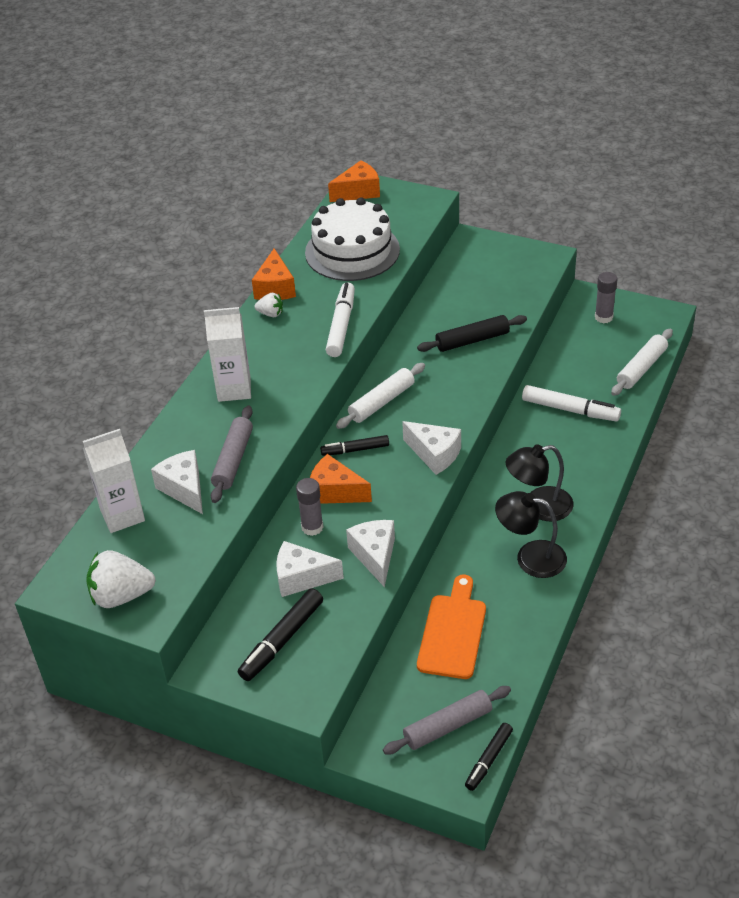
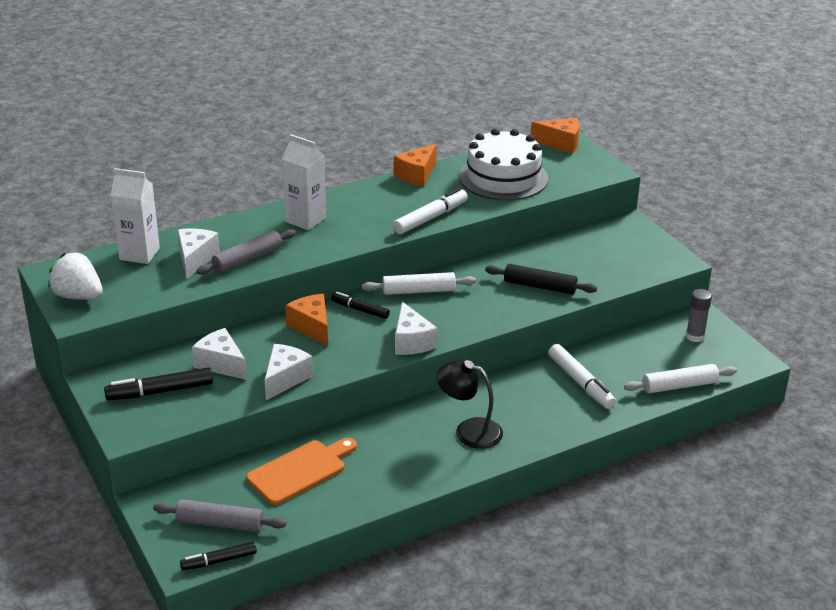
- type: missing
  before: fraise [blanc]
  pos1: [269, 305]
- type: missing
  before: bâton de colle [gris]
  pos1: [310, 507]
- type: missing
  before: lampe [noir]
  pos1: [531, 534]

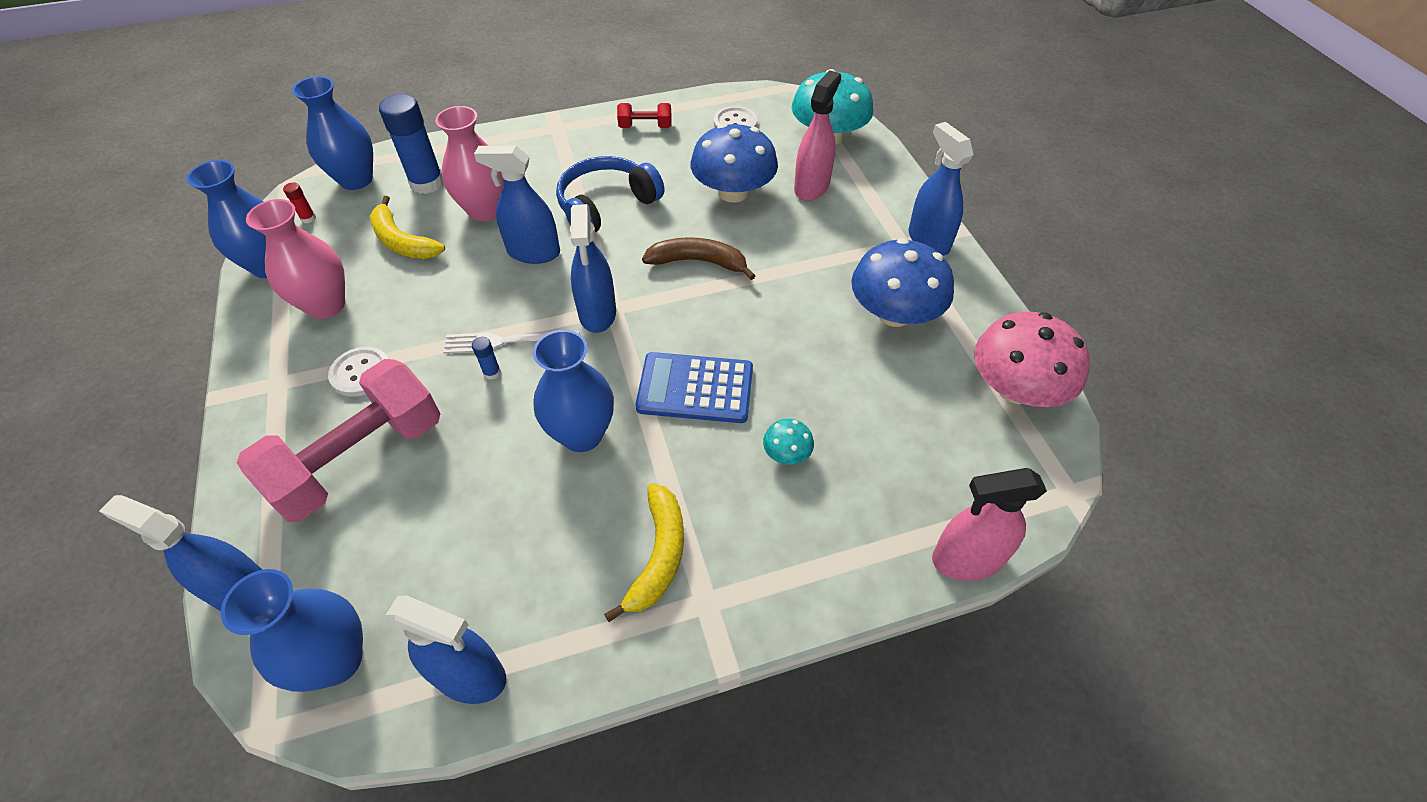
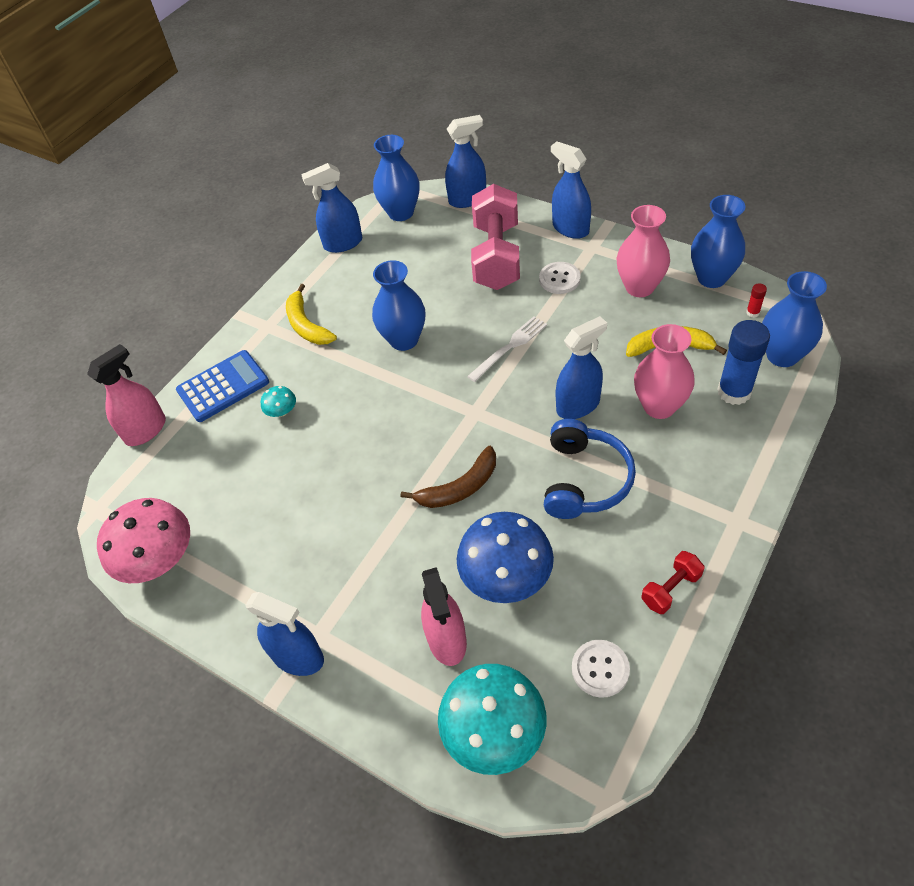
- type: relocated
  before: vaporisateur [bleu]
  pos1: [593, 268]
  pos2: [571, 190]
- type: missing
  before: champignon [bleu]
  pos1: [902, 282]
- type: missing
  before: bâton de colle [bleu]
  pos1: [486, 358]
- type: relocated
  before: calculatrice [bleu]
  pos1: [694, 387]
  pos2: [222, 386]

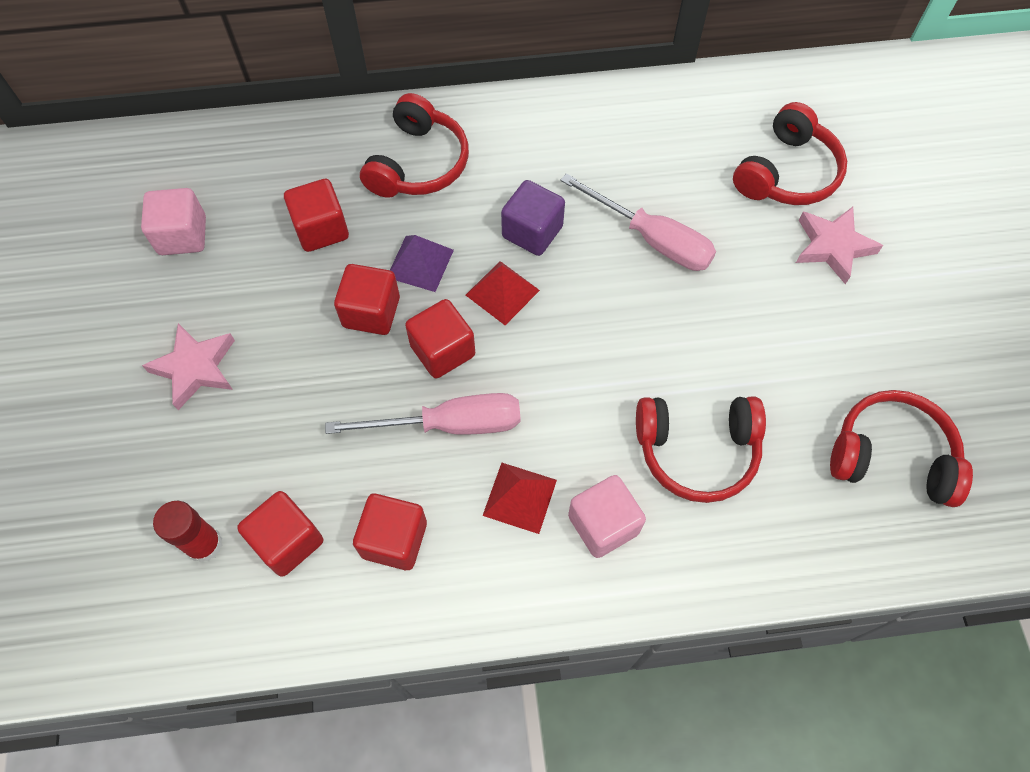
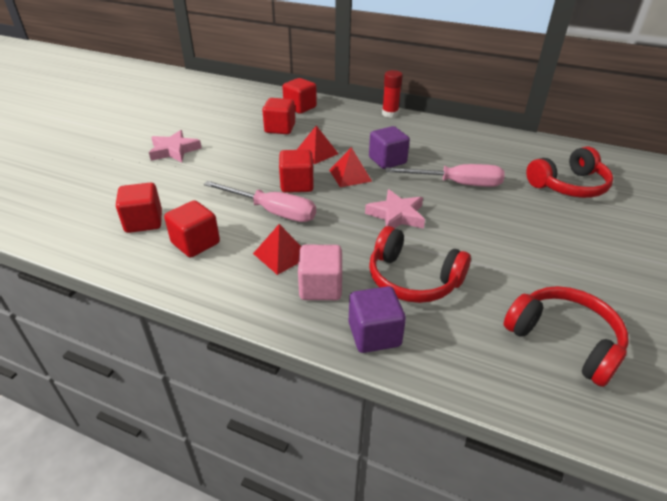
- type: missing
  before: casque audio [rouge]
  pos1: [414, 145]
- type: spun
  before: tournevis [rose]
  pos1: [638, 222]
  pos2: [445, 175]
  turn: -60
- type: missing
  before: cube [rose]
  pos1: [173, 221]
- type: relocated
  before: étoile [rose]
  pos1: [839, 245]
  pos2: [395, 209]
- type: colour
  before: pyramide [violet]
  after: pyramide [rouge]
  pos1: [422, 263]
  pos2: [318, 145]
- type: relocated
  before: cube [rouge]
  pos1: [367, 299]
  pos2: [299, 96]
- type: relocated
  before: bâton de colle [rouge]
  pos1: [187, 532]
  pos2: [392, 94]
- type: appeared
  after: cube [violet]
  pos2: [377, 319]

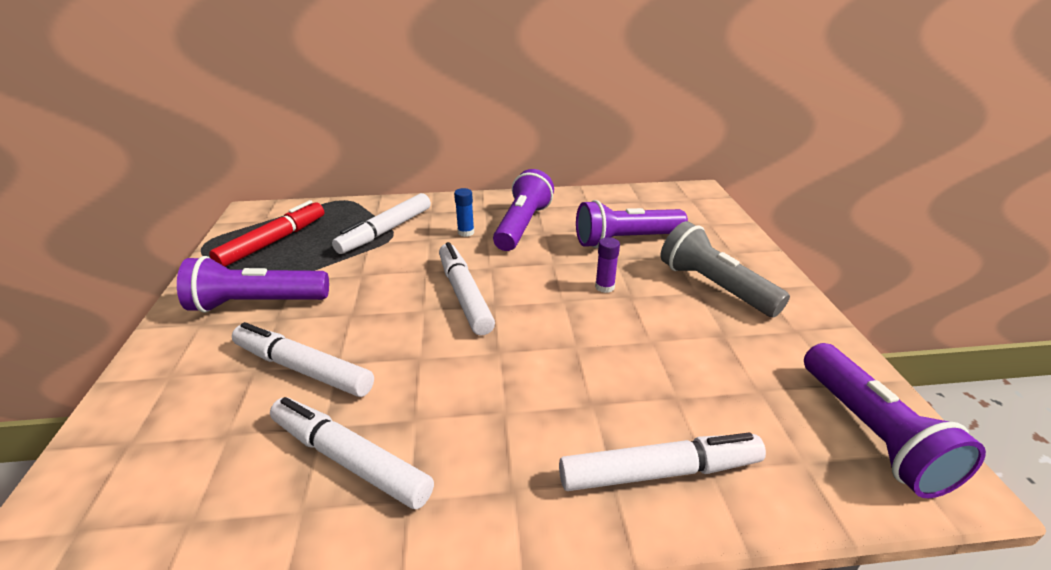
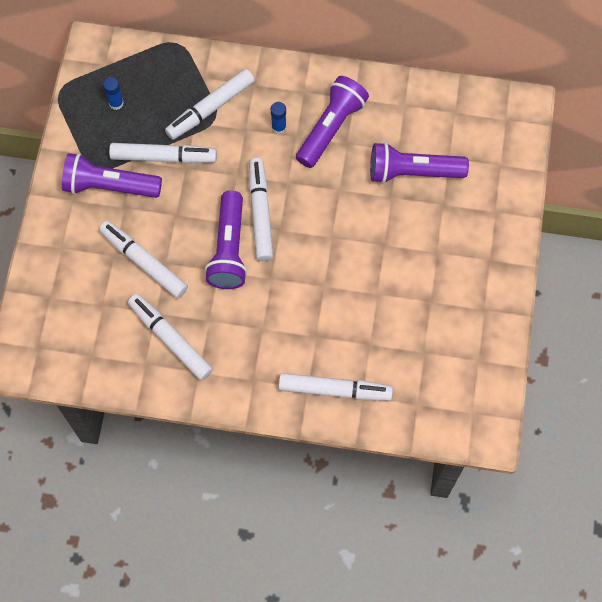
- type: exchanged
  before: feutre [rouge]
  after: bâton de colle [bleu]
  pos1: [266, 233]
  pos2: [113, 93]
- type: missing
  before: lampe de poche [gris]
  pos1: [725, 269]
- type: missing
  before: bâton de colle [violet]
  pos1: [607, 265]
- type: relocated
  before: lampe de poche [violet]
  pos1: [895, 420]
  pos2: [226, 240]
- type: appeared
  after: feutre [blanc]
  pos2: [163, 153]

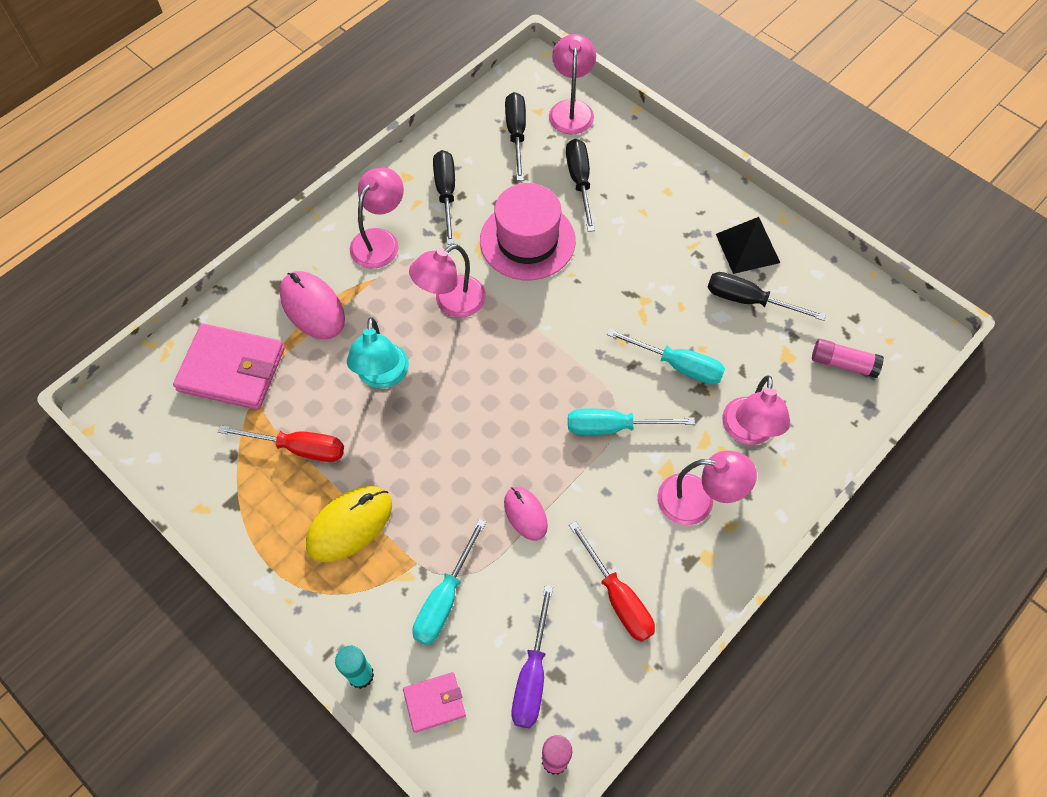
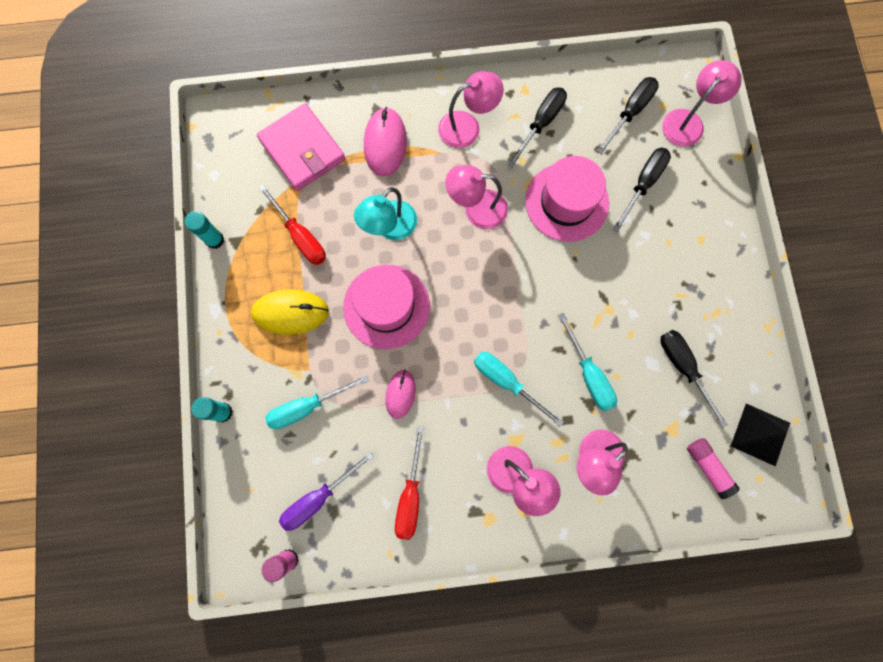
- type: relocated
  before: pyramide [noir]
  pos1: [748, 245]
  pos2: [760, 434]
- type: missing
  before: portefeuille [rose]
  pos1: [434, 702]
- type: appeared
  after: bâton de colle [turquoise]
  pos2: [204, 230]
- type: appeared
  after: chapeau [rose]
  pos2: [386, 307]

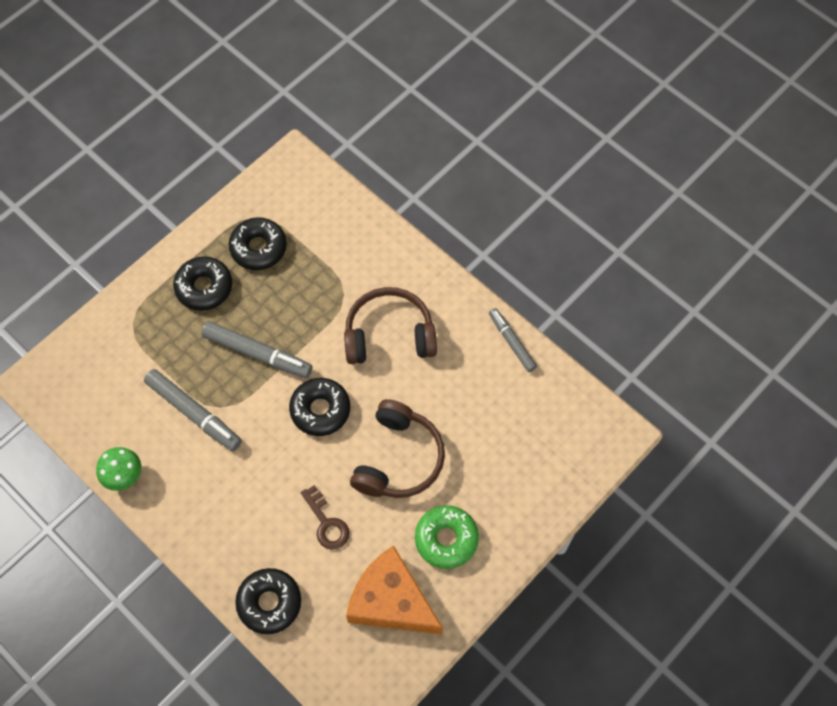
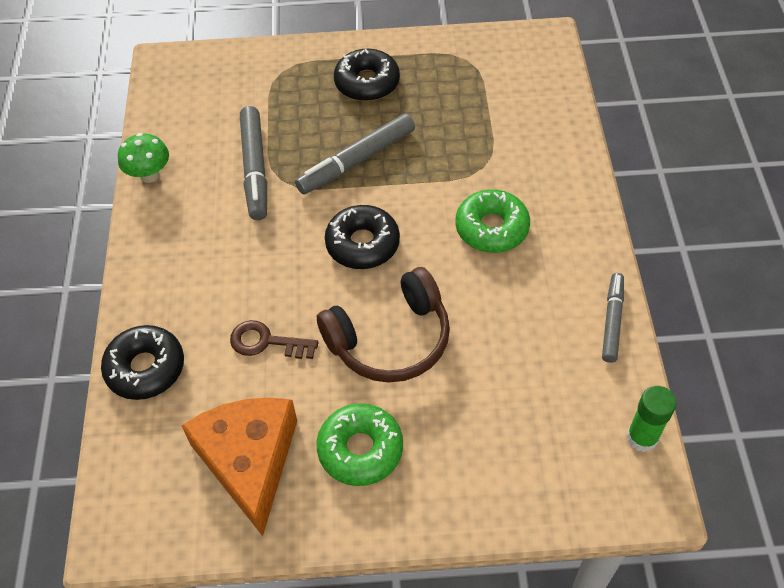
- type: missing
  before: beignet [noir]
  pos1: [258, 243]
- type: exchanged
  before: casque audio [marron]
  after: beignet [vert]
  pos1: [390, 325]
  pos2: [492, 221]
- type: spun
  before: feutre [gris]
  pos1: [256, 349]
  pos2: [355, 153]
  turn: 75
- type: spun
  before: clé [marron]
  pos1: [325, 517]
  pos2: [274, 339]
  turn: 90
- type: appeared
  after: bâton de colle [vert]
  pos2: [652, 419]

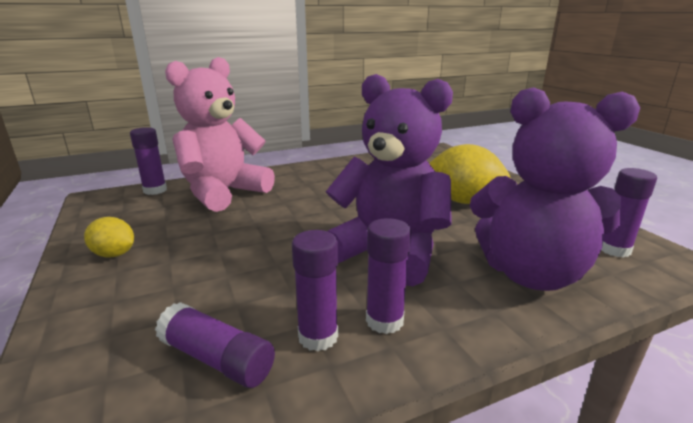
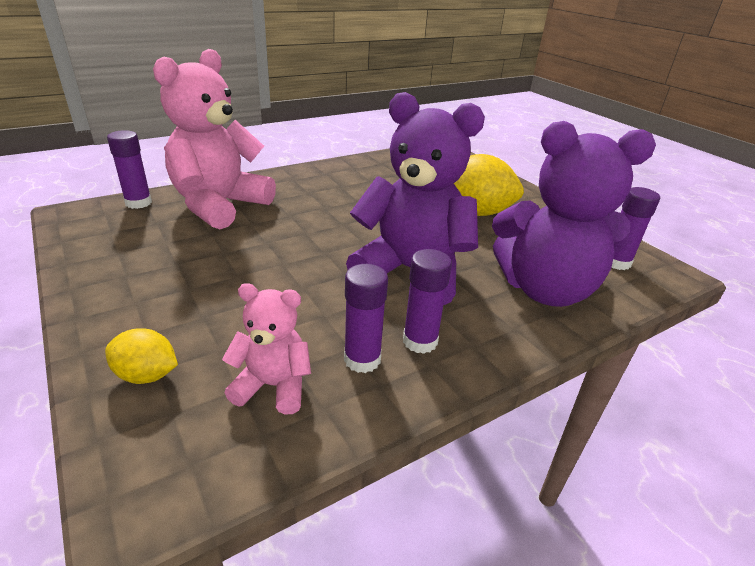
- type: relocated
  before: citron [jaune]
  pos1: [109, 237]
  pos2: [141, 356]
- type: exchanged
  before: bâton de colle [violet]
  after: ours en peluche [rose]
  pos1: [215, 345]
  pos2: [266, 349]

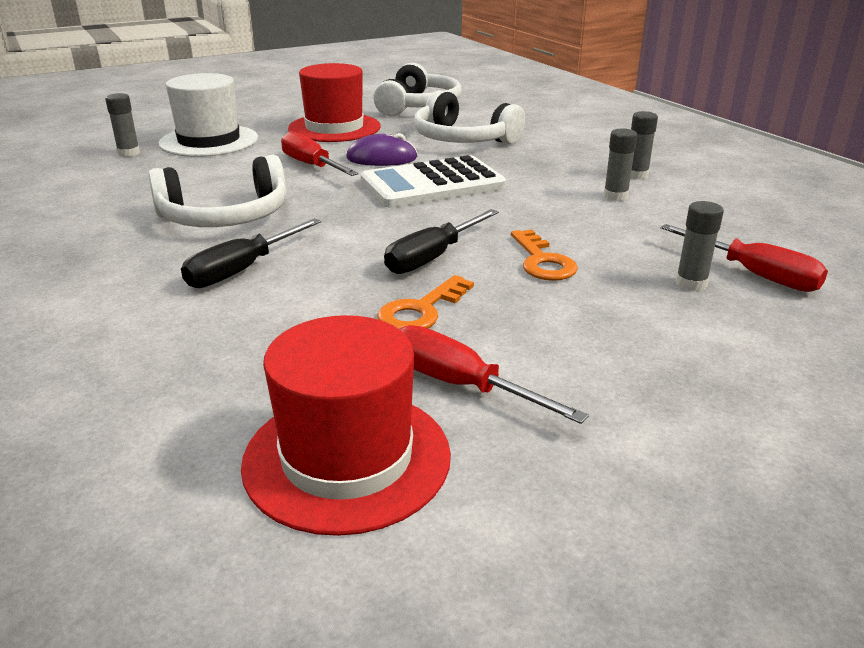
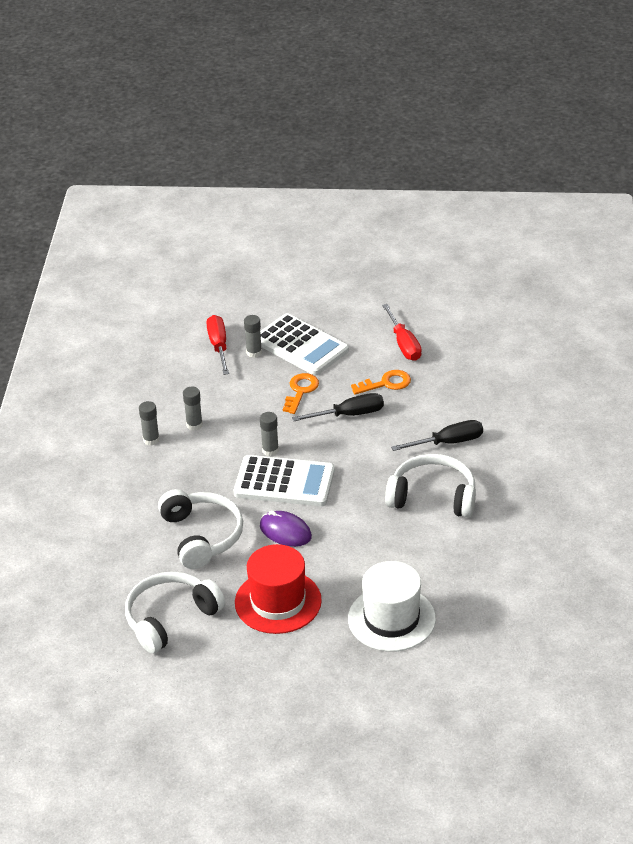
- type: relocated
  before: bâton de colle [gris]
  pos1: [122, 125]
  pos2: [269, 434]
- type: missing
  before: tournevis [rouge]
  pos1: [320, 153]
- type: missing
  before: chapeau [rouge]
  pos1: [346, 425]
- type: appeared
  after: calculatrice [blanc]
  pos2: [304, 344]

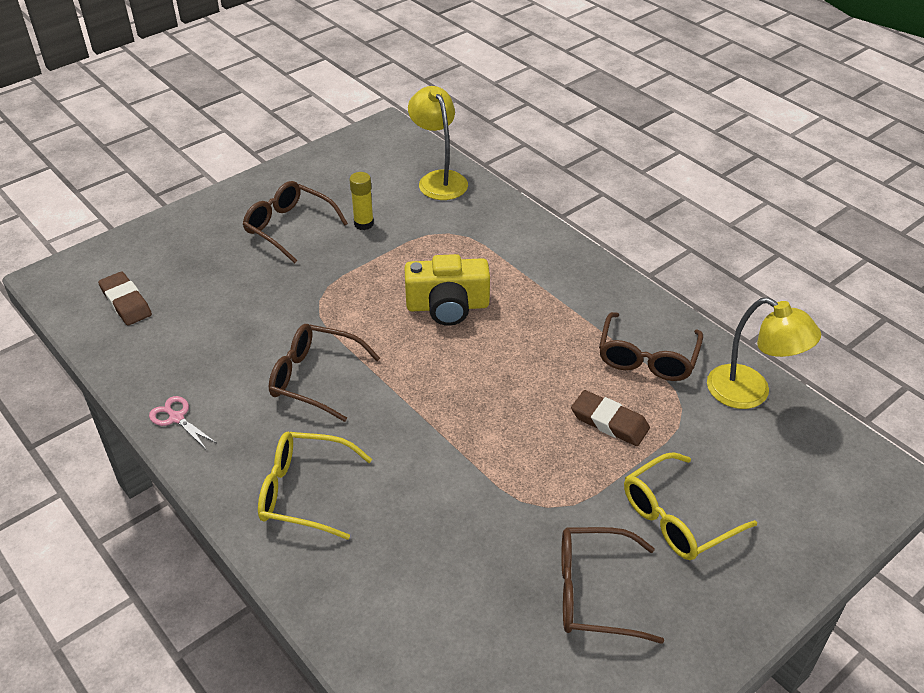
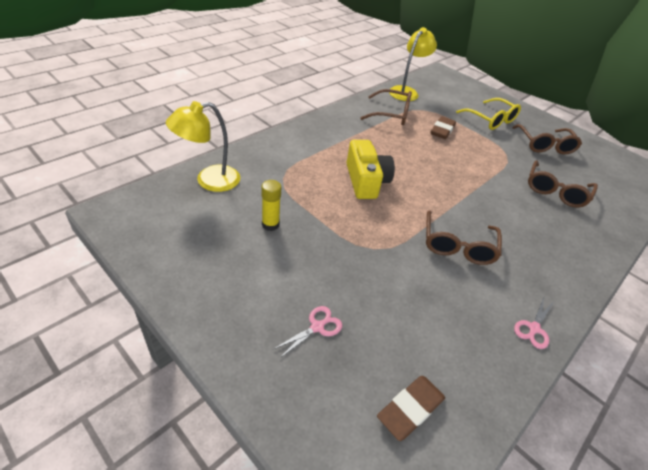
- type: relocated
  before: lunettes [marron]
  pos1: [295, 222]
  pos2: [563, 184]
- type: missing
  before: lunettes [jaune]
  pos1: [315, 486]
- type: appeared
  after: ciseaux [rose]
  pos2: [308, 332]

